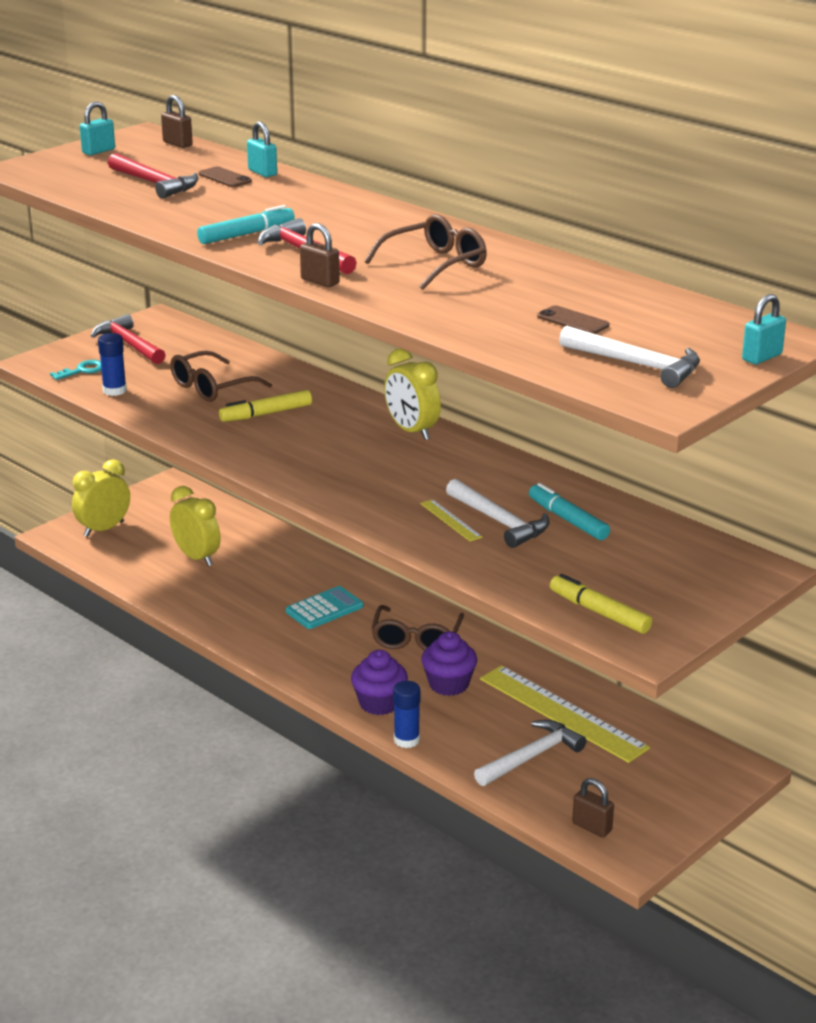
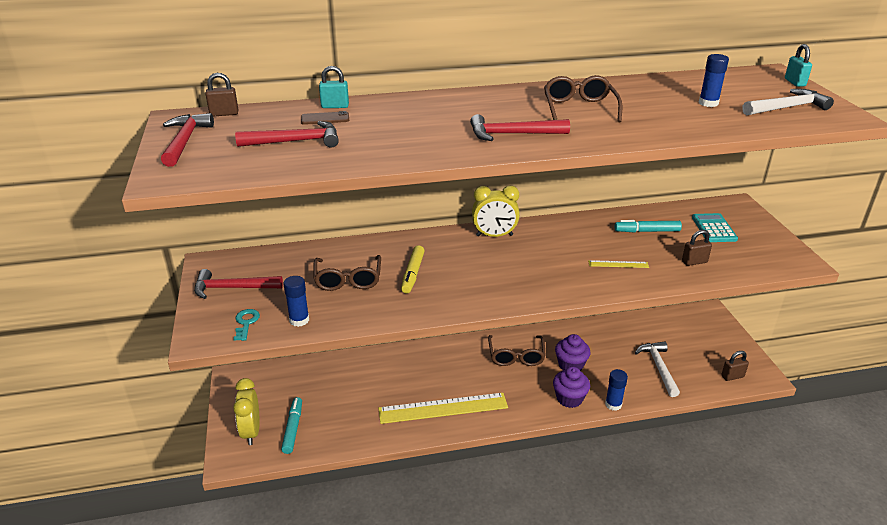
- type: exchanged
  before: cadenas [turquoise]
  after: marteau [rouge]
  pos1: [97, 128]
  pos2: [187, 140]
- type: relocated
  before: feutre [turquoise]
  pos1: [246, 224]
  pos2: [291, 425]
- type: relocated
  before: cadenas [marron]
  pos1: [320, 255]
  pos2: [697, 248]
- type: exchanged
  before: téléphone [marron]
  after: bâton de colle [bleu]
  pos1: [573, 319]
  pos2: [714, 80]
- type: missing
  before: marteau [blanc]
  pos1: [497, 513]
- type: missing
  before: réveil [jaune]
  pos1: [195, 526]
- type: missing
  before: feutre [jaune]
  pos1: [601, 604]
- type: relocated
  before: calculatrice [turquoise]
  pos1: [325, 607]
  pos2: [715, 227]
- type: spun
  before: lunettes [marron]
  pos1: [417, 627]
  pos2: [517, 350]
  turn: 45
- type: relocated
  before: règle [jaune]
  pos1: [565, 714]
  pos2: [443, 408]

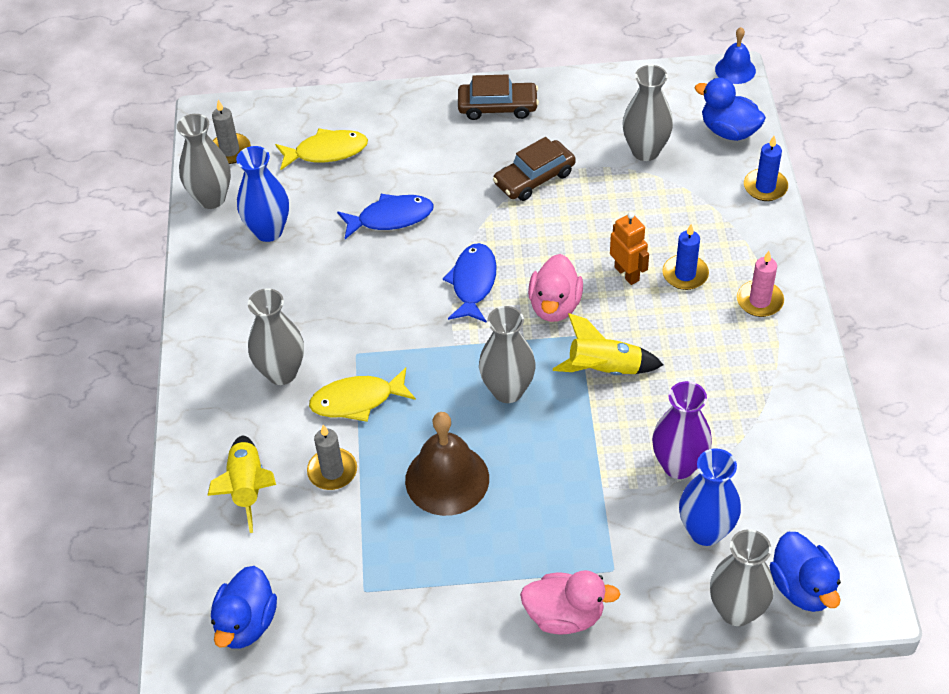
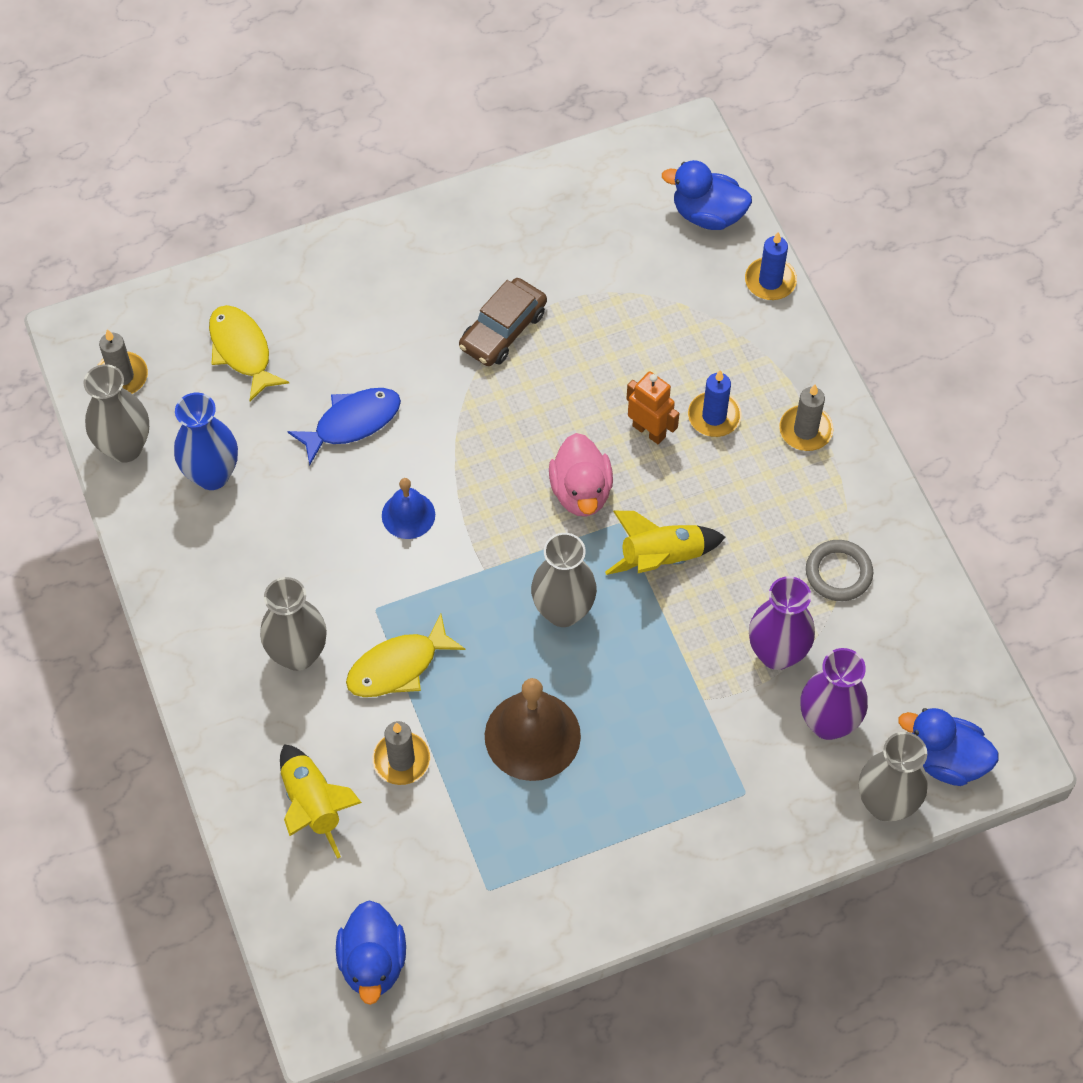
- type: relocated
  before: cloche [bleu]
  pos1: [735, 55]
  pos2: [408, 508]
- type: missing
  before: vase [gris]
  pos1: [647, 113]
- type: missing
  before: voiture [marron]
  pos1: [498, 97]
- type: spun
  before: poisson [jaune]
  pos1: [321, 149]
  pos2: [249, 353]
  turn: -90
- type: missing
  before: poisson [bleu]
  pos1: [470, 283]
- type: colour
  before: bougie [rose]
  after: bougie [gris]
  pos1: [760, 284]
  pos2: [806, 417]
- type: colour
  before: vase [bleu]
  after: vase [violet]
  pos1: [710, 497]
  pos2: [834, 694]
- type: spun
  before: canard [bleu]
  pos1: [805, 572]
  pos2: [949, 747]
  turn: 150
- type: missing
  before: canard [rose]
  pos1: [570, 602]
- type: appeared
  after: anneau [gris]
  pos2: [839, 570]

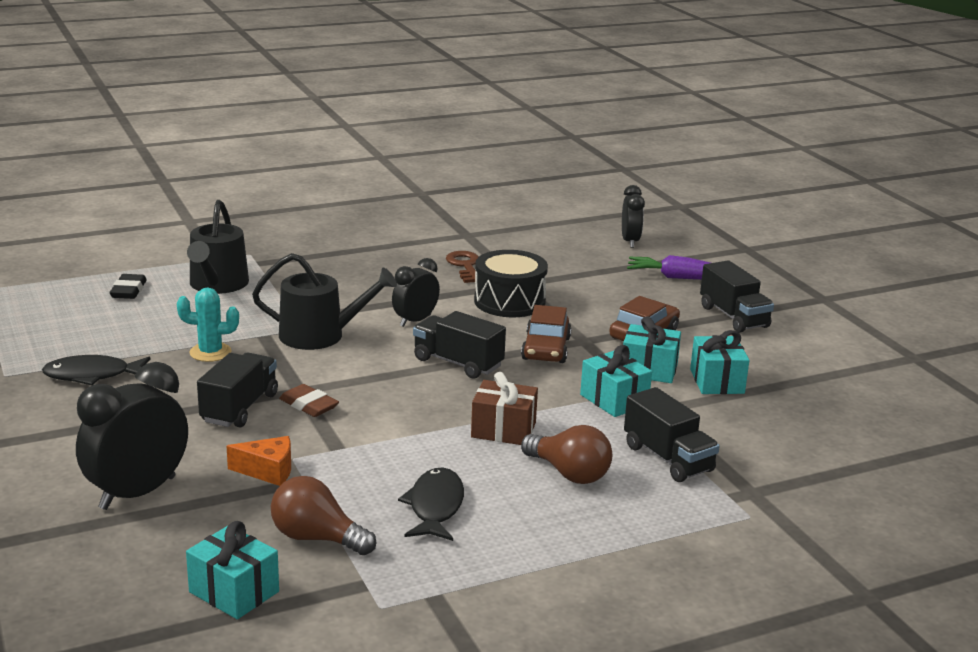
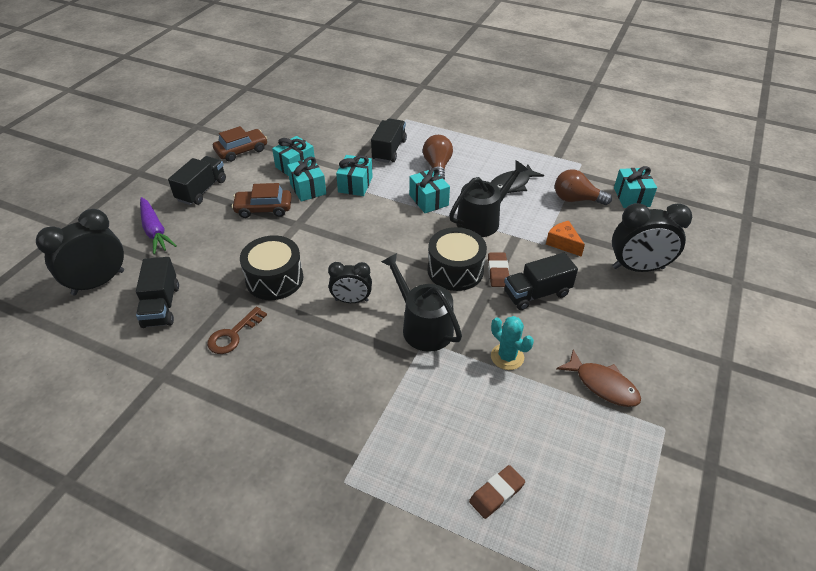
- type: size
  before: réveil [noir]
  pos1: [633, 216]
  pos2: [80, 252]
  scale: 1.65
- type: relocated
  before: arrosoir [noir]
  pos1: [218, 247]
  pos2: [488, 199]
- type: colour
  before: gomme [noir]
  after: gomme [marron]
  pos1: [128, 286]
  pos2: [497, 492]
- type: relocated
  before: voiture [marron]
  pos1: [546, 334]
  pos2: [240, 144]
- type: relocated
  before: camion [noir]
  pos1: [459, 345]
  pos2: [157, 292]
- type: colour
  before: poisson [noir]
  after: poisson [marron]
  pos1: [96, 370]
  pos2: [598, 378]
- type: colour
  before: cadeau [marron]
  after: cadeau [turquoise]
  pos1: [504, 408]
  pos2: [429, 190]
- type: spun
  before: ampoule [marron]
  pos1: [323, 515]
  pos2: [583, 187]
  turn: 120
- type: appeared
  after: tambour [noir]
  pos2: [457, 259]

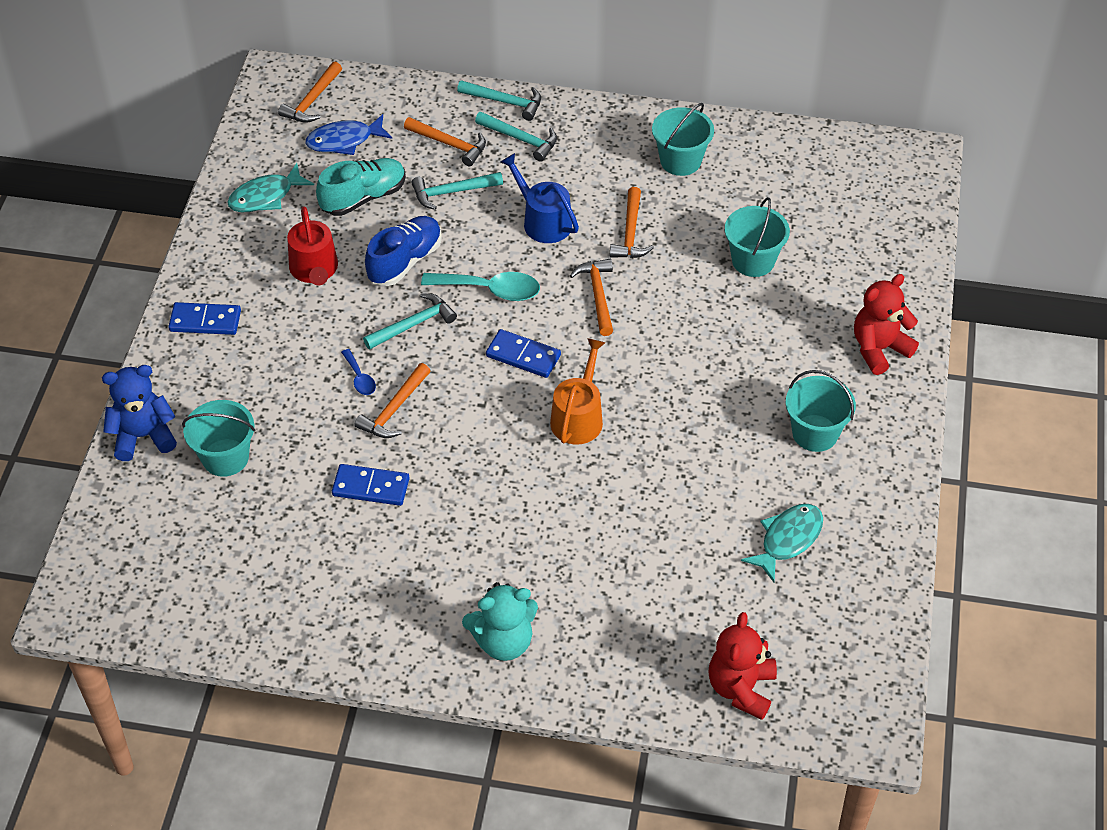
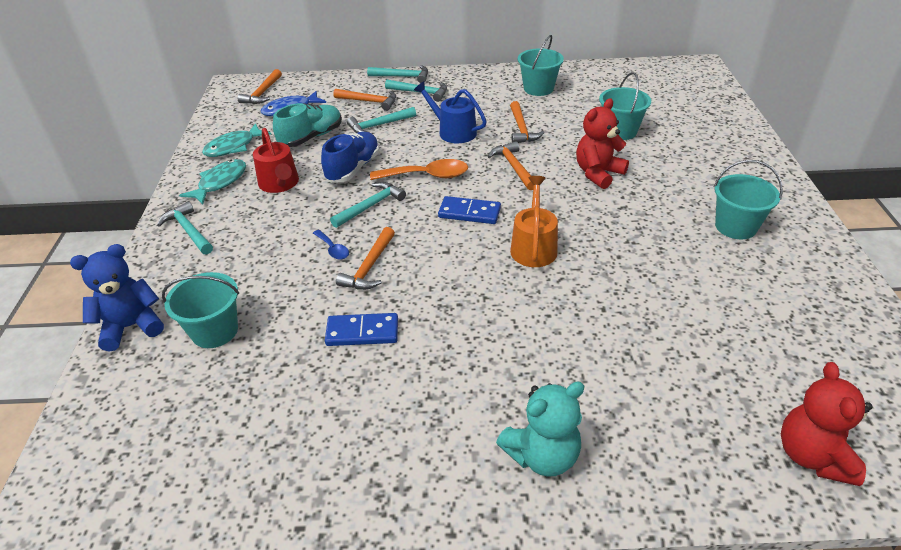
- type: colour
  before: cuillère [turquoise]
  after: cuillère [orange]
  pos1: [480, 286]
  pos2: [419, 169]
- type: relocated
  before: ours en peluche [rouge]
  pos1: [886, 324]
  pos2: [602, 143]
- type: exchanged
  before: domino [bleu]
  after: marteau [turquoise]
  pos1: [204, 318]
  pos2: [185, 228]
- type: relocated
  before: poisson [turquoise]
  pos1: [782, 543]
  pos2: [212, 182]

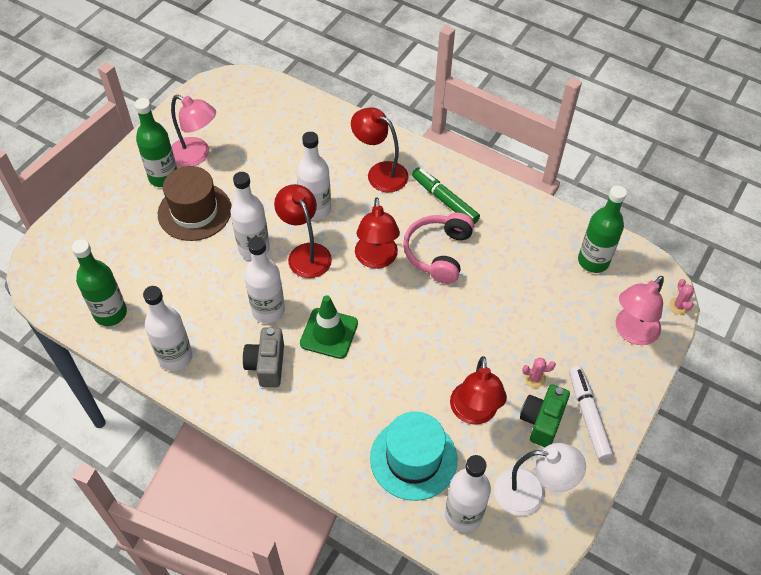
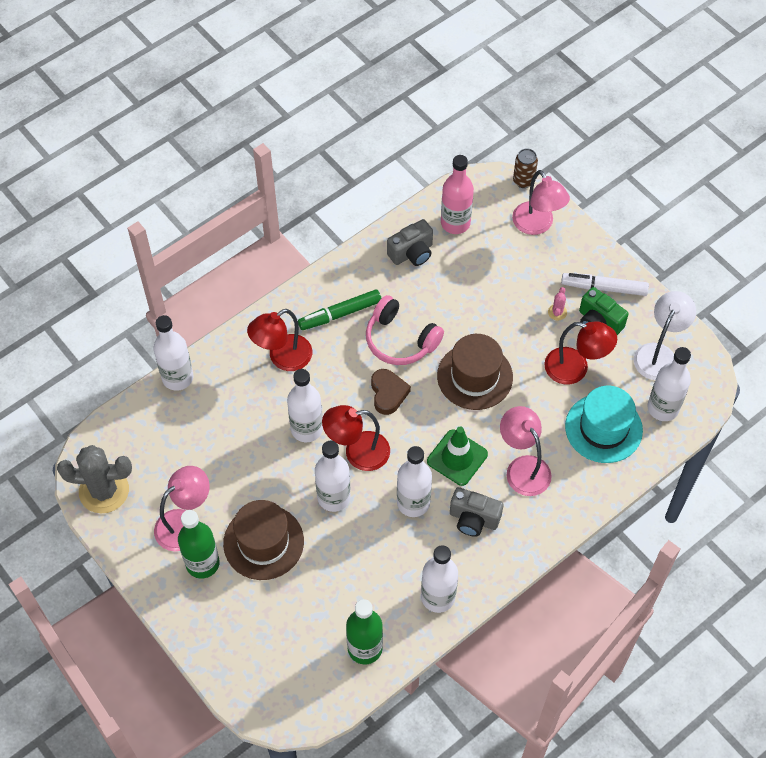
- type: colour
  before: bouteille [vert]
  after: bouteille [rose]
  pos1: [602, 229]
  pos2: [457, 194]
- type: exchanged
  before: lampe [rouge]
  after: cœur [marron]
  pos1: [377, 233]
  pos2: [391, 392]
- type: exchanged
  before: cactus [rose]
  after: canette [marron]
  pos1: [681, 297]
  pos2: [525, 168]
- type: appeared
  after: appareil photo [gris]
  pos2: [410, 242]
- type: appeared
  after: bouteille [blanc]
  pos2: [173, 353]
- type: appeared
  after: chapeau [marron]
  pos2: [475, 372]
- type: appeared
  after: lampe [rose]
  pos2: [526, 451]
- type: appeared
  after: cactus [gris]
  pos2: [94, 479]

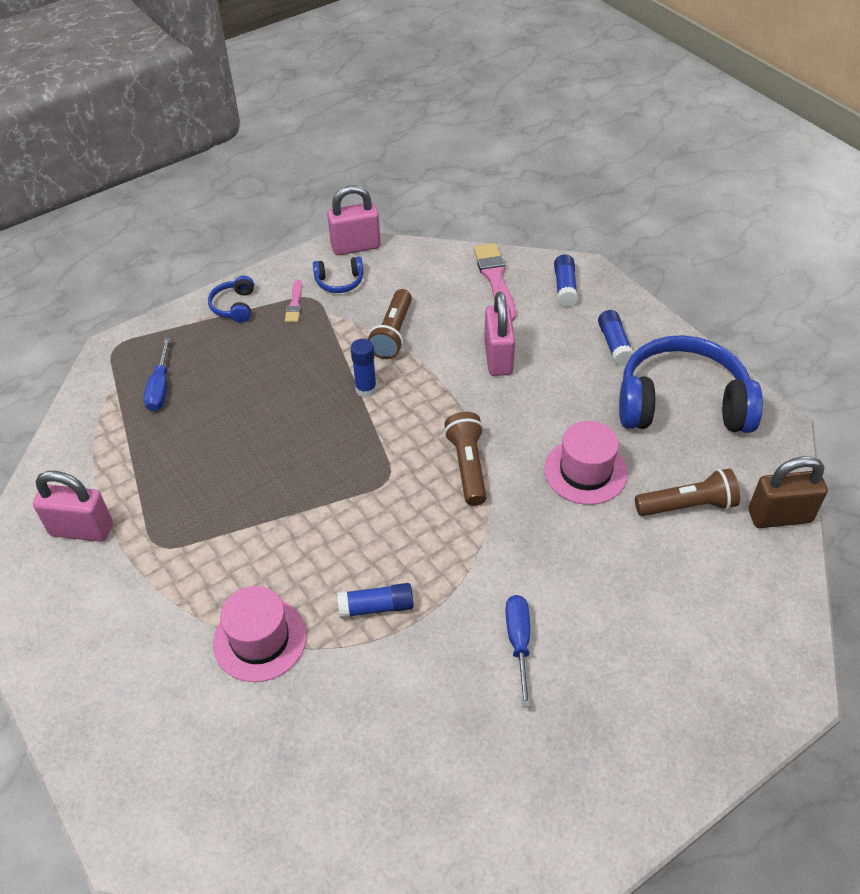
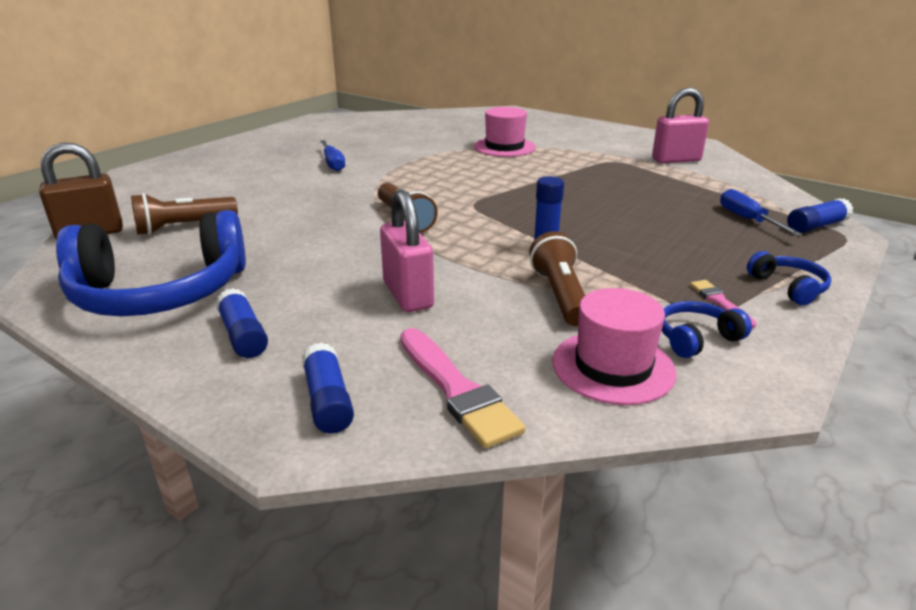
- type: missing
  before: cadenas [rose]
  pos1: [354, 220]
- type: relocated
  before: chapeau [rose]
  pos1: [586, 463]
  pos2: [614, 346]
- type: relocated
  before: bâton de colle [bleu]
  pos1: [375, 600]
  pos2: [820, 215]

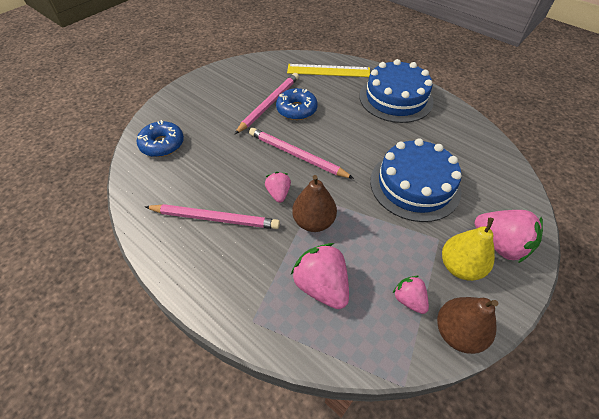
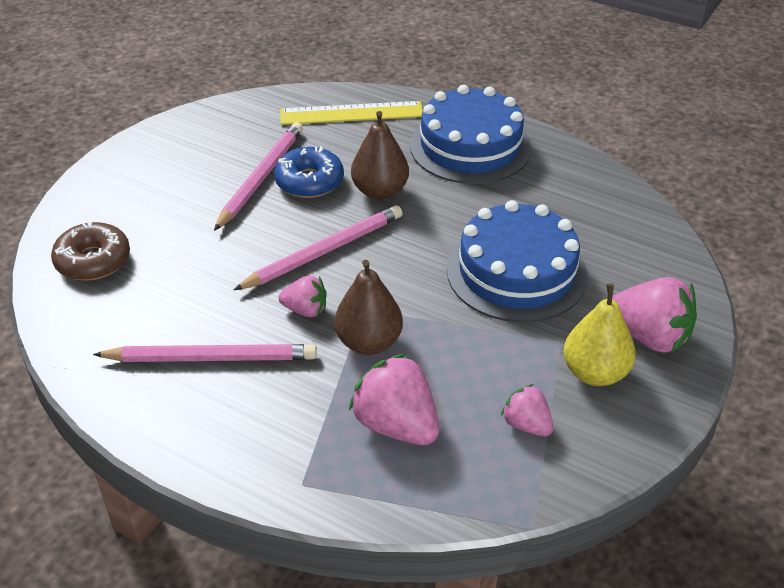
- type: colour
  before: beignet [bleu]
  after: beignet [marron]
  pos1: [160, 138]
  pos2: [90, 250]
- type: spun
  before: crayon [rose]
  pos1: [301, 153]
  pos2: [318, 247]
  turn: 120
- type: spun
  before: fraise [rose]
  pos1: [278, 187]
  pos2: [303, 296]
  turn: 120
- type: relocated
  before: poire [marron]
  pos1: [467, 325]
  pos2: [380, 155]

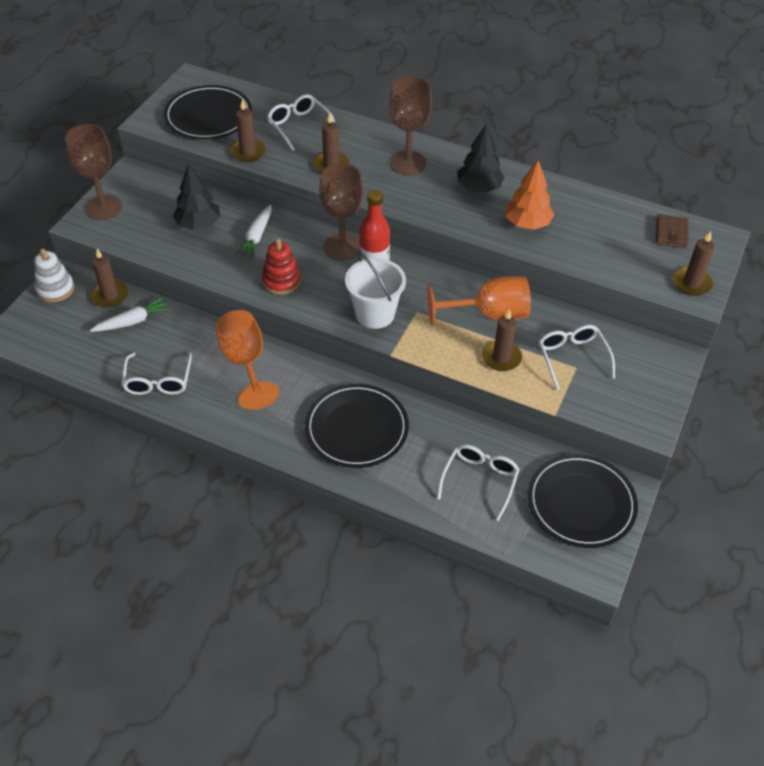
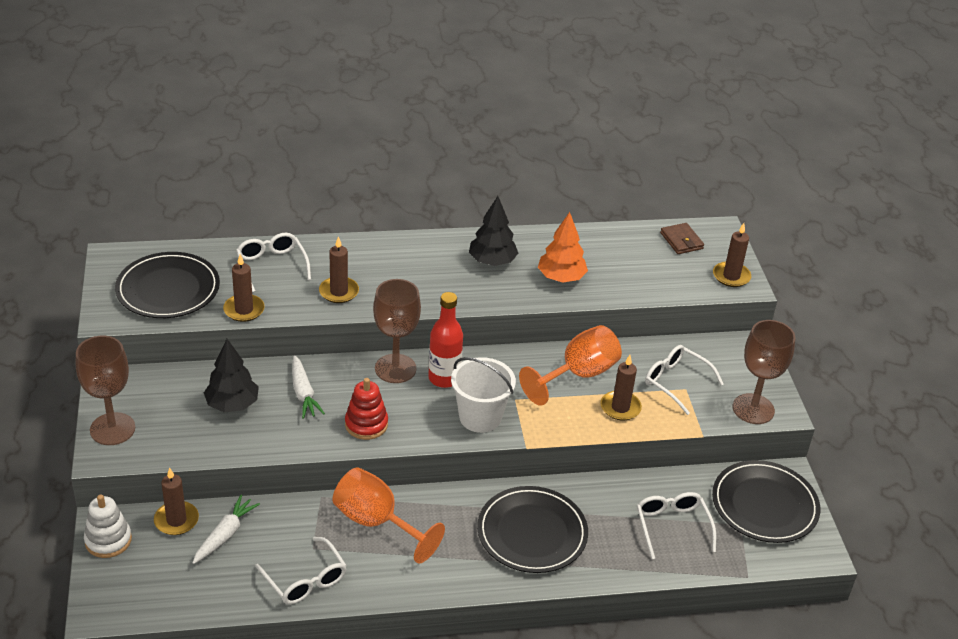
- type: relocated
  before: verre à pied [marron]
  pos1: [410, 125]
  pos2: [764, 372]
- type: spun
  before: lunettes [blanc]
  pos1: [301, 122]
  pos2: [273, 262]
  turn: 45

